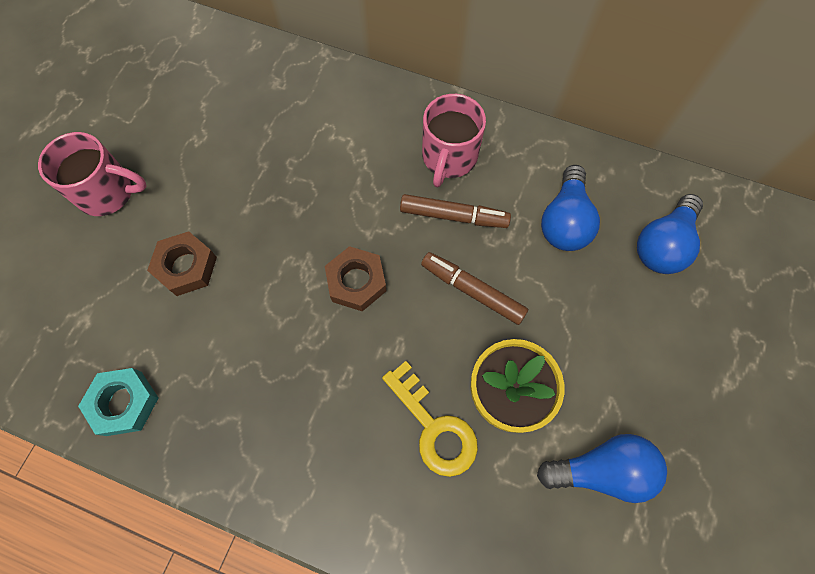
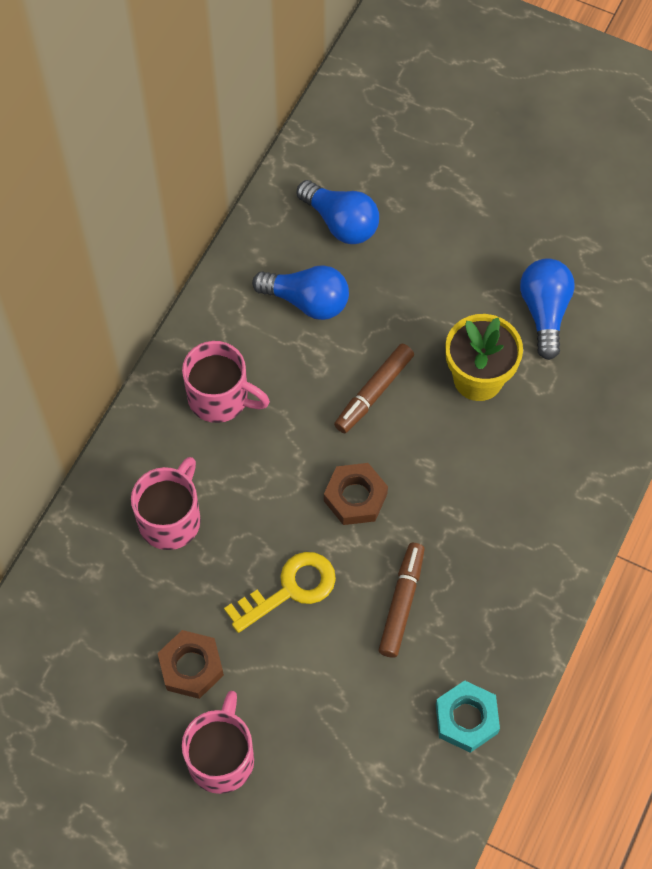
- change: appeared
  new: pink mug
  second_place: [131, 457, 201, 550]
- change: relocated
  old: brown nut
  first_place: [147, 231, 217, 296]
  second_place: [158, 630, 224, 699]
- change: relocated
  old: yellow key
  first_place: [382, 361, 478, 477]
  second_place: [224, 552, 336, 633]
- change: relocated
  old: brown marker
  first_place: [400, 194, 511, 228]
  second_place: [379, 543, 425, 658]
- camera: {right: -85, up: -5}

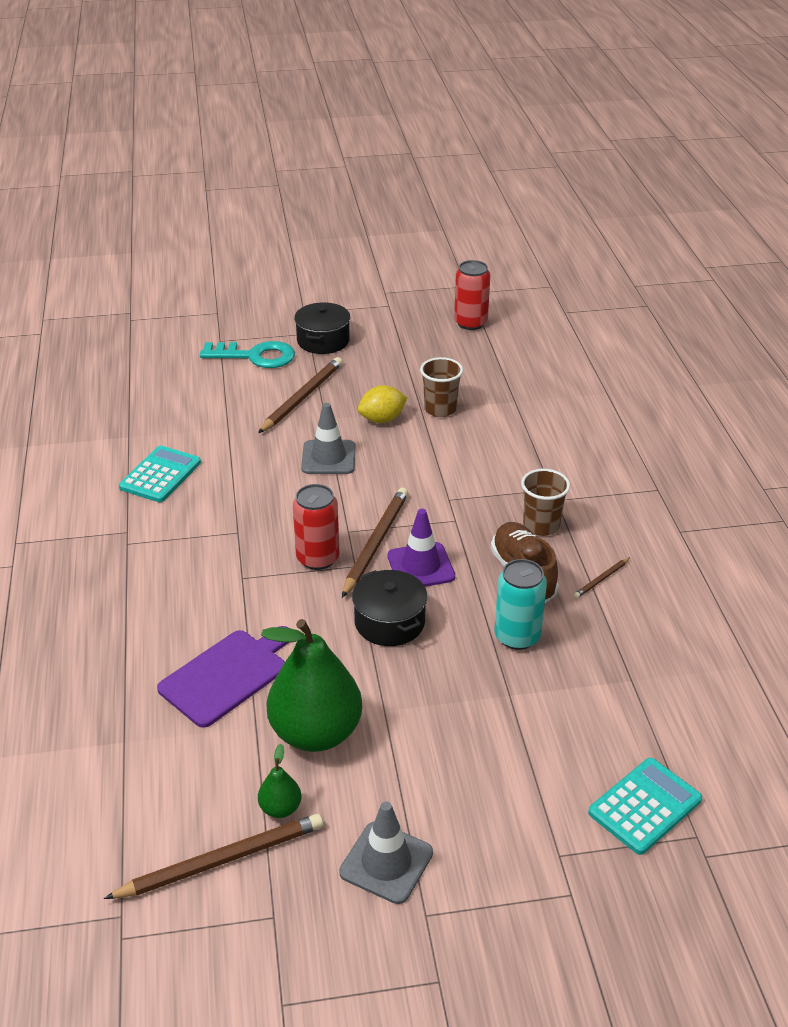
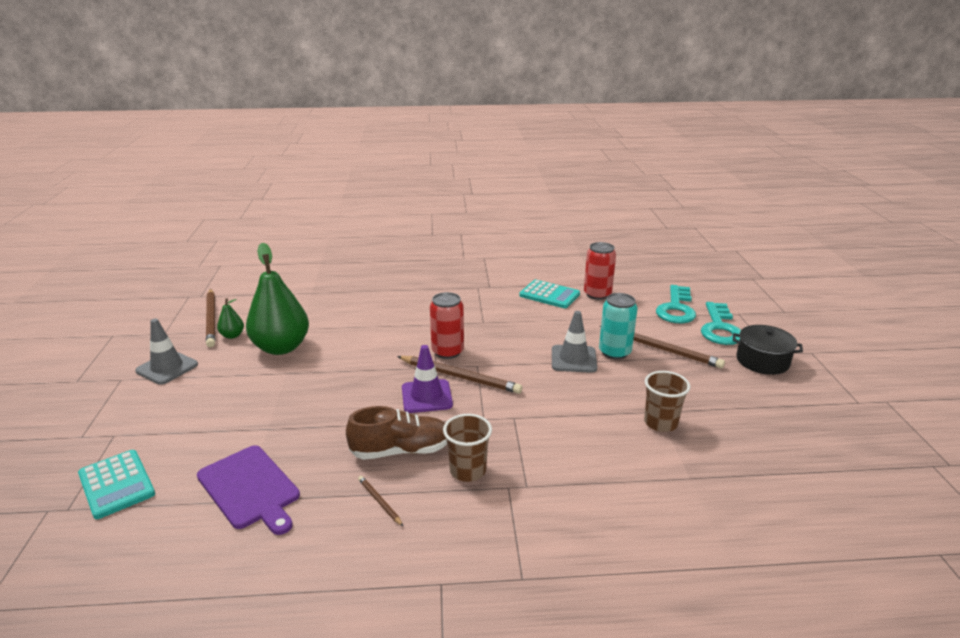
- change: missing
  old: black pot
  first_place: [352, 570, 427, 646]
- change: missing
  old: yellow lemon
  first_place: [358, 385, 407, 423]
- change: appeared
  new: turquoise key
  second_place: [656, 285, 696, 323]
- change: relocated
  old: purple cutting board
  first_place: [157, 626, 289, 728]
  second_place: [197, 445, 300, 535]
- change: relocated
  old: red can
  first_place: [454, 260, 490, 330]
  second_place: [584, 242, 616, 300]
- change: relocated
  old: turquoise can
  first_place: [494, 559, 547, 650]
  second_place: [599, 293, 637, 360]
- camera: {right: 95, up: -10}

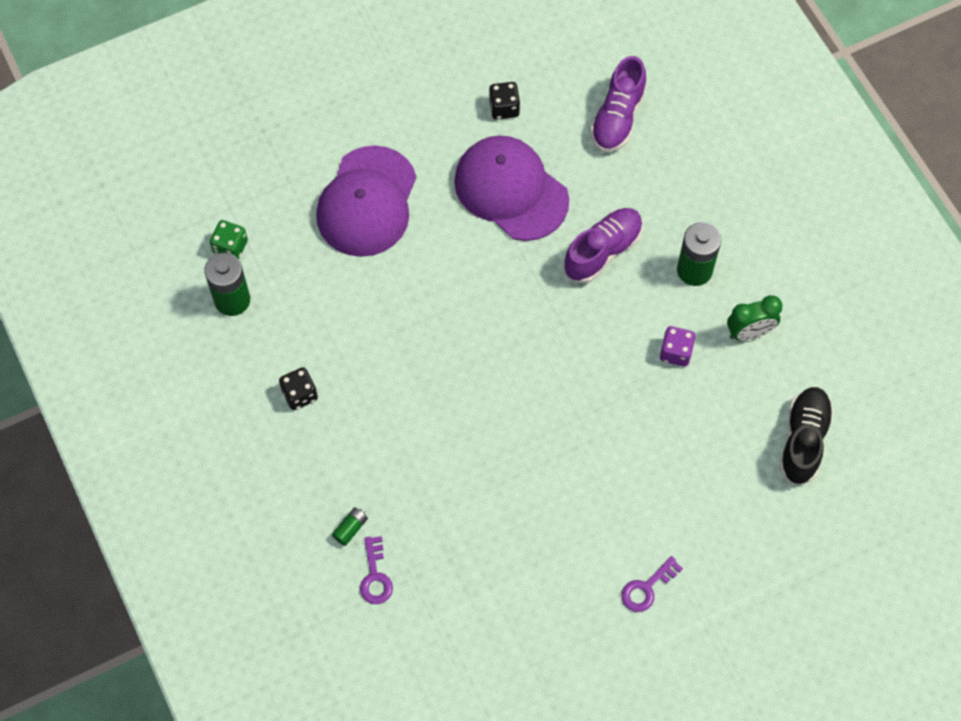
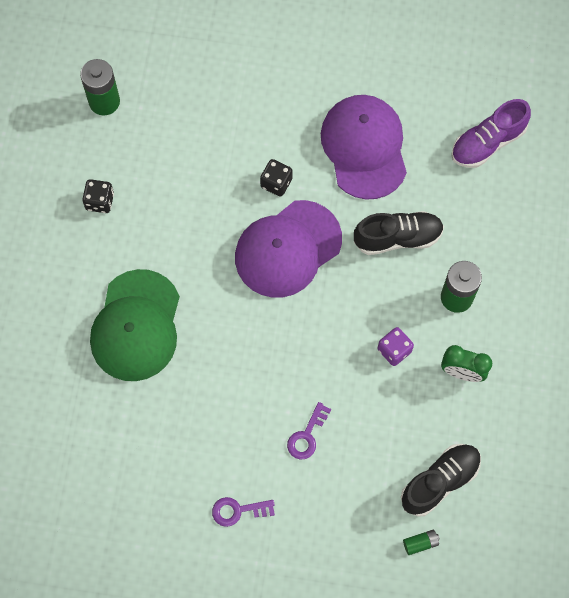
- change: missing
  old: green dice
  first_place: [210, 220, 248, 259]
- change: appeared
  new: green cap
  second_place: [90, 269, 180, 381]
- change: relocated
  old: purple cap
  first_place: [316, 146, 417, 257]
  second_place: [235, 200, 342, 298]
- change: relocated
  old: green battery
  first_place: [332, 507, 368, 546]
  second_place: [403, 530, 440, 555]
- change: relocated
  old: purple key
  first_place: [360, 536, 393, 604]
  second_place: [287, 402, 331, 460]
- change: relocated
  old: black dice
  first_place: [489, 82, 520, 120]
  second_place: [260, 159, 293, 197]
- change: colour
  old: purple shoe
  new: black shoe
  first_place: [563, 208, 643, 283]
  second_place: [354, 211, 444, 255]
- camera: {right: 35, up: 5}

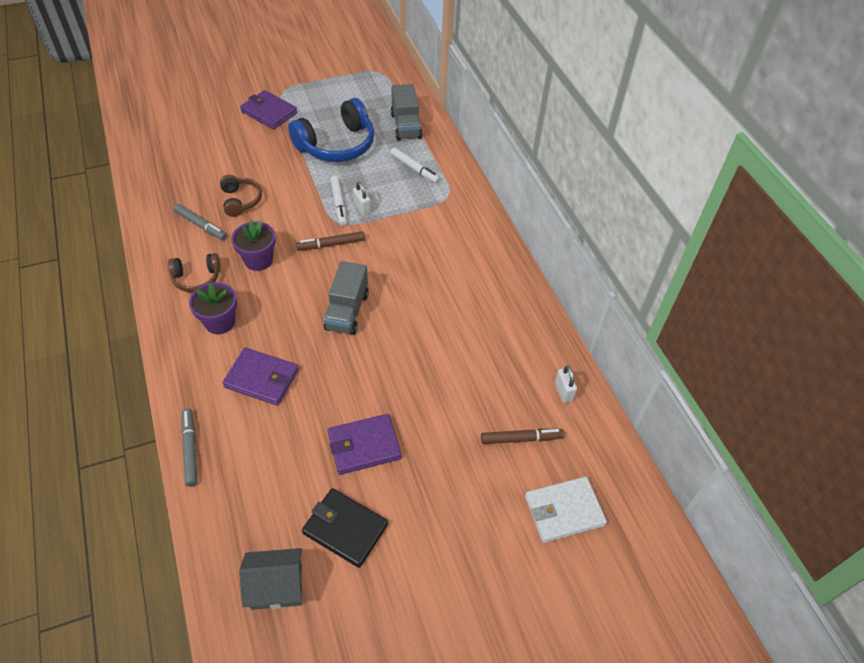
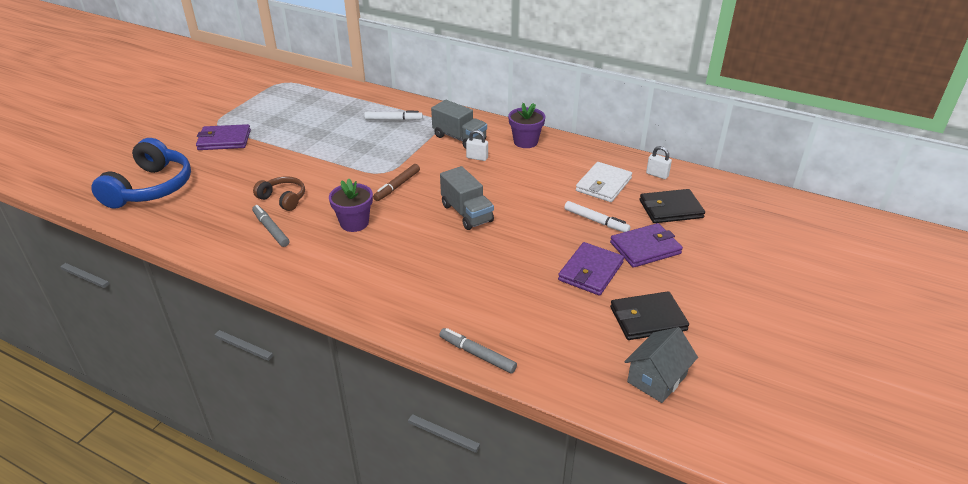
- change: missing
  old: brown headphones
  first_place: [168, 253, 221, 292]
- change: relocated
  old: purple flower pot
  first_place: [189, 282, 237, 334]
  second_place: [508, 103, 545, 148]
- change: relocated
  old: purple wallet
  first_place: [222, 347, 299, 406]
  second_place: [610, 223, 683, 268]
- change: relocated
  old: blue headphones
  first_place: [288, 98, 374, 162]
  second_place: [91, 138, 191, 209]
- change: relocated
  old: white marker
  first_place: [330, 176, 347, 226]
  second_place: [564, 201, 630, 232]
- change: relocated
  old: white padlock
  first_place: [353, 182, 371, 216]
  second_place: [466, 130, 488, 161]
- change: relocated
  old: grey truck
  first_place: [391, 84, 423, 141]
  second_place: [431, 100, 487, 149]
- change: relocated
  old: white wallet
  first_place: [525, 477, 607, 543]
  second_place: [576, 162, 632, 202]
- change: exchanged
  old: brown marker
  new: black wallet
  first_place: [481, 429, 564, 444]
  second_place: [640, 189, 705, 223]
- change: spun
  old: grey marker
  first_place: [173, 204, 227, 240]
  second_place: [252, 205, 289, 247]
  degrees: -120
- camera: {right: -40, up: -15}

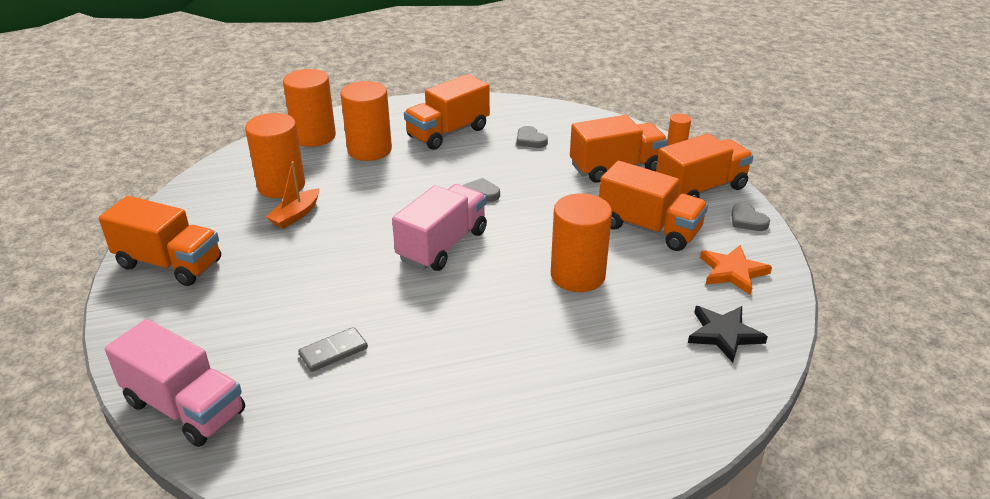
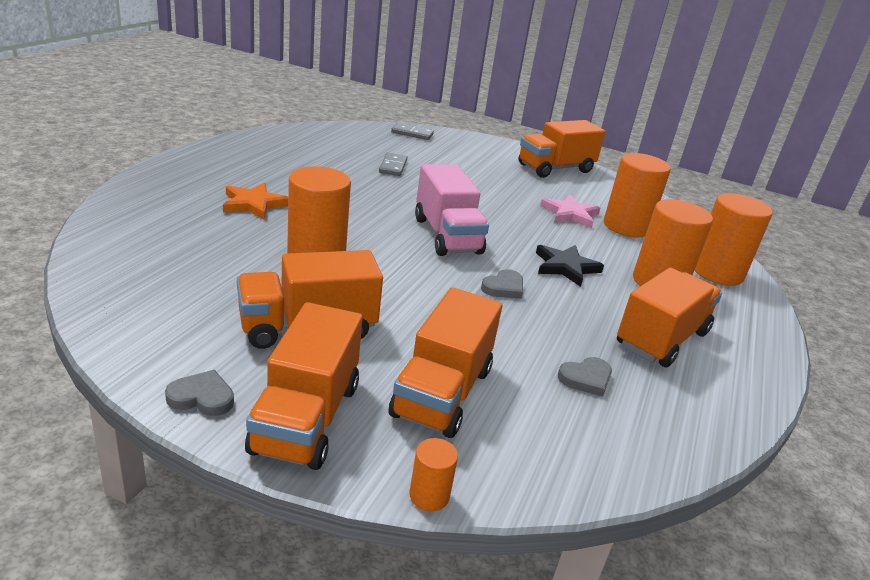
- change: relocated
  old: black star
  first_place: [688, 306, 768, 363]
  second_place: [536, 245, 604, 287]
- change: relocated
  old: orange star
  first_place: [700, 245, 772, 295]
  second_place: [223, 183, 288, 220]
- change: exchanged
  old: pink truck
  new: grey domino
  first_place: [105, 319, 245, 447]
  second_place: [391, 123, 434, 140]
- change: exchanged
  old: orange boat
  new: pink star
  first_place: [266, 161, 319, 229]
  second_place: [540, 195, 600, 228]
- change: spun
  old: orange truck
  first_place: [404, 74, 490, 150]
  second_place: [617, 268, 722, 368]
  degrees: 45
- change: spun
  old: grey heart
  first_place: [516, 126, 548, 148]
  second_place: [558, 357, 612, 397]
  degrees: 150
- camera: {right: 125, up: -5}

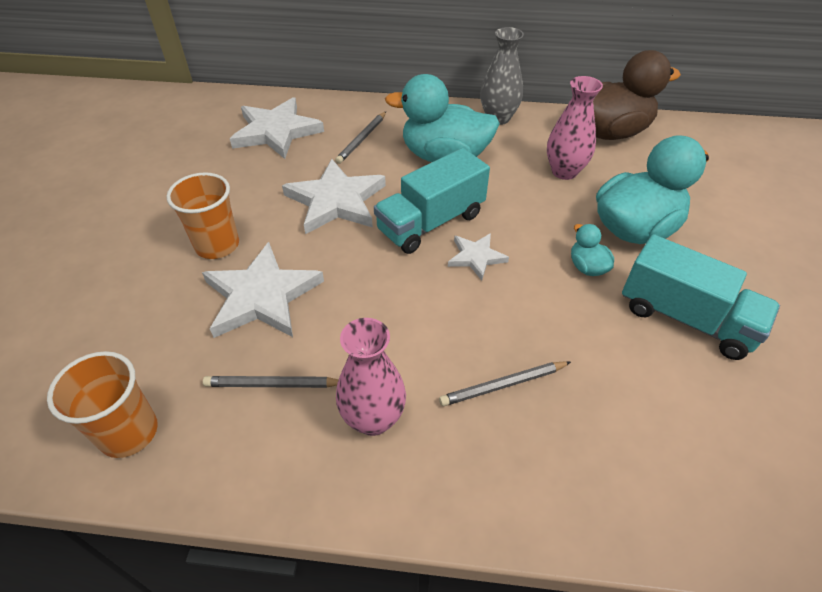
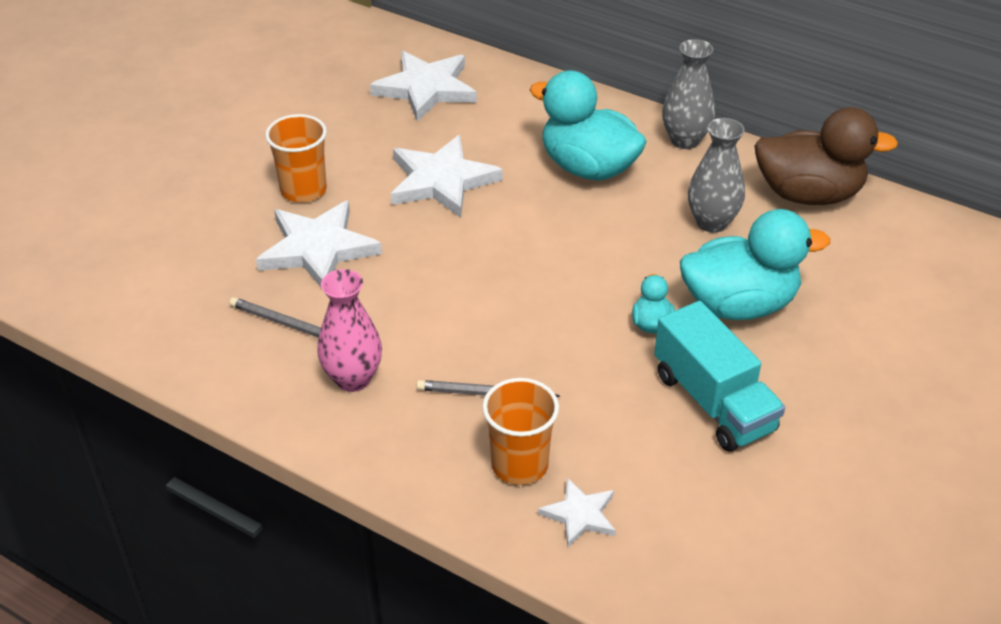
- change: missing
  old: grey pencil
  first_place: [335, 112, 386, 164]
- change: missing
  old: turquoise truck
  first_place: [374, 148, 490, 254]
- change: relocated
  old: orange cup
  first_place: [47, 351, 158, 458]
  second_place: [482, 378, 559, 485]
- change: relocated
  old: white star
  first_place: [448, 233, 509, 280]
  second_place: [538, 478, 616, 547]
- change: colour
  old: pink vase
  new: grey vase
  first_place: [547, 76, 603, 180]
  second_place: [688, 118, 745, 233]
- camera: {right: 25, up: -5}

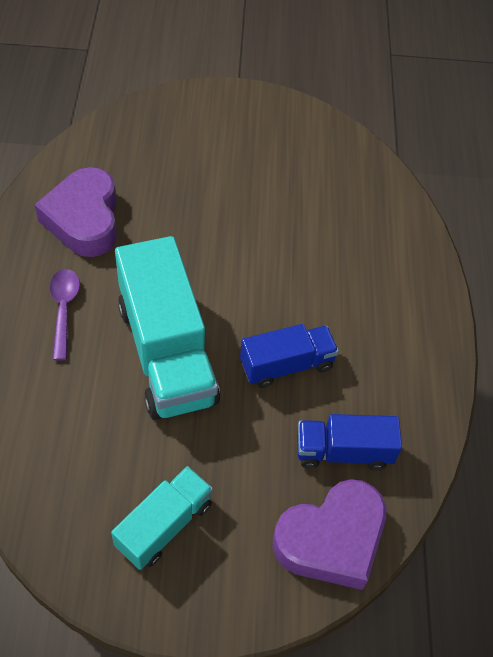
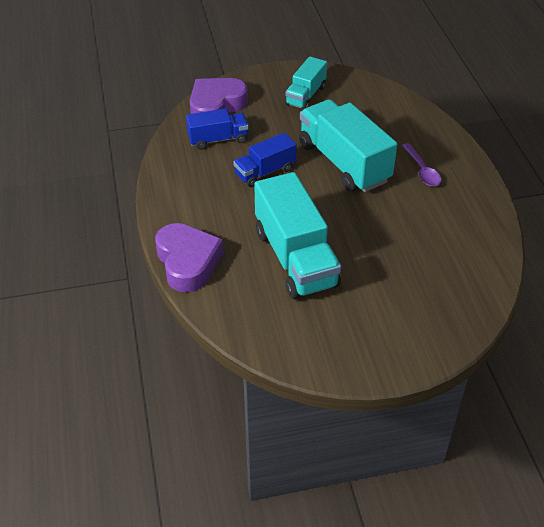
- change: appeared
  new: turquoise truck
  second_place: [254, 172, 341, 299]
- change: relocated
  old: purple heart
  first_place: [35, 167, 117, 257]
  second_place: [155, 223, 223, 293]
- camera: {right: 170, up: -10}

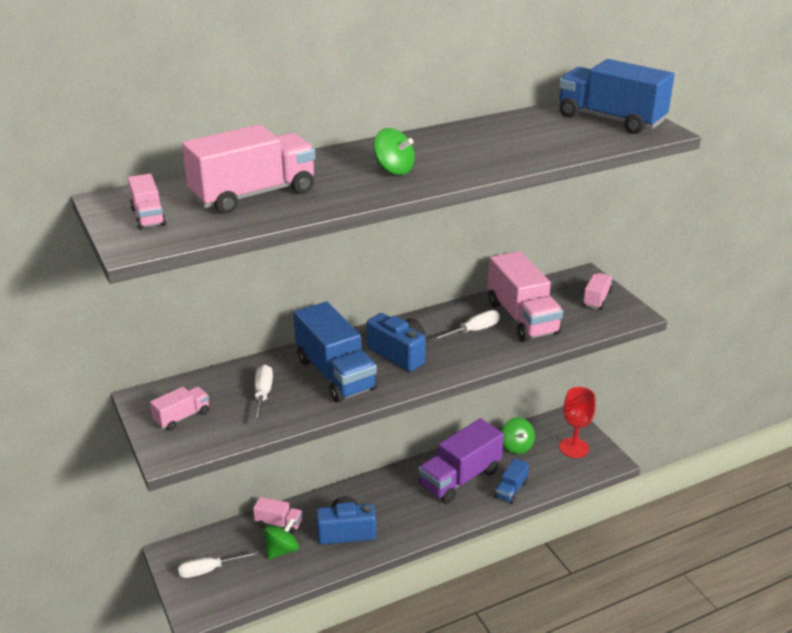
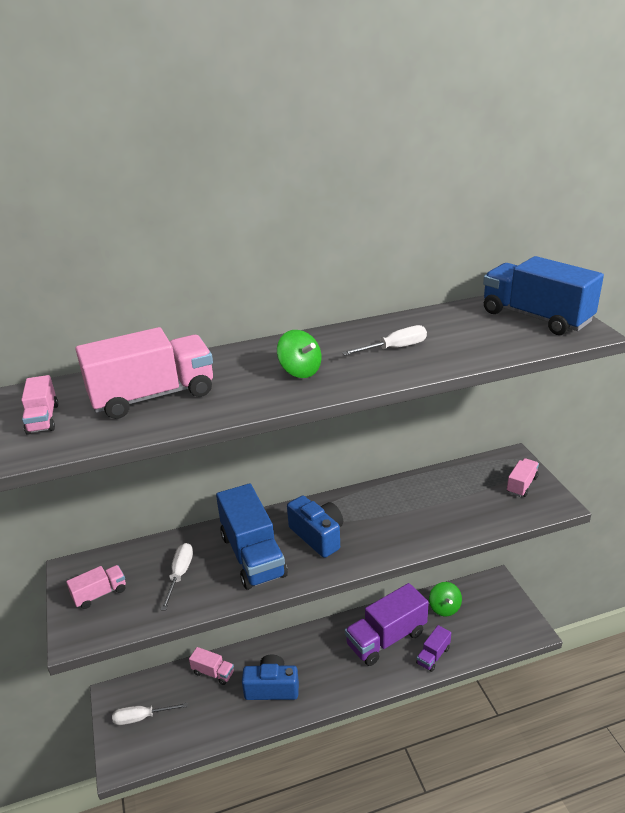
- change: missing
  old: green spinning top
  first_place: [263, 518, 299, 559]
- change: missing
  old: pink truck
  first_place: [487, 251, 563, 342]
- change: missing
  old: red goblet
  first_place: [559, 387, 596, 458]
- change: relocated
  old: white screwdriver
  first_place: [431, 310, 500, 341]
  second_place: [342, 325, 427, 356]
- change: colour
  old: blue truck
  new: purple truck
  first_place: [495, 458, 529, 504]
  second_place: [416, 625, 451, 672]
- camera: {right: 10, up: 0}

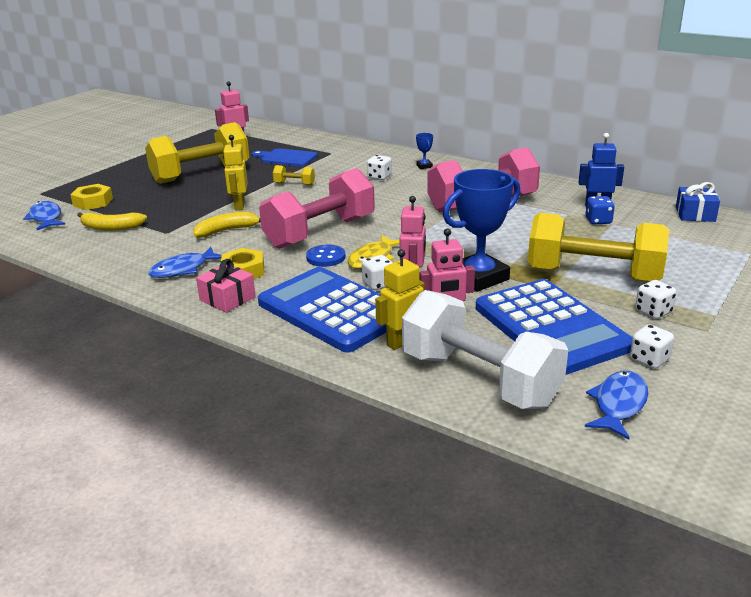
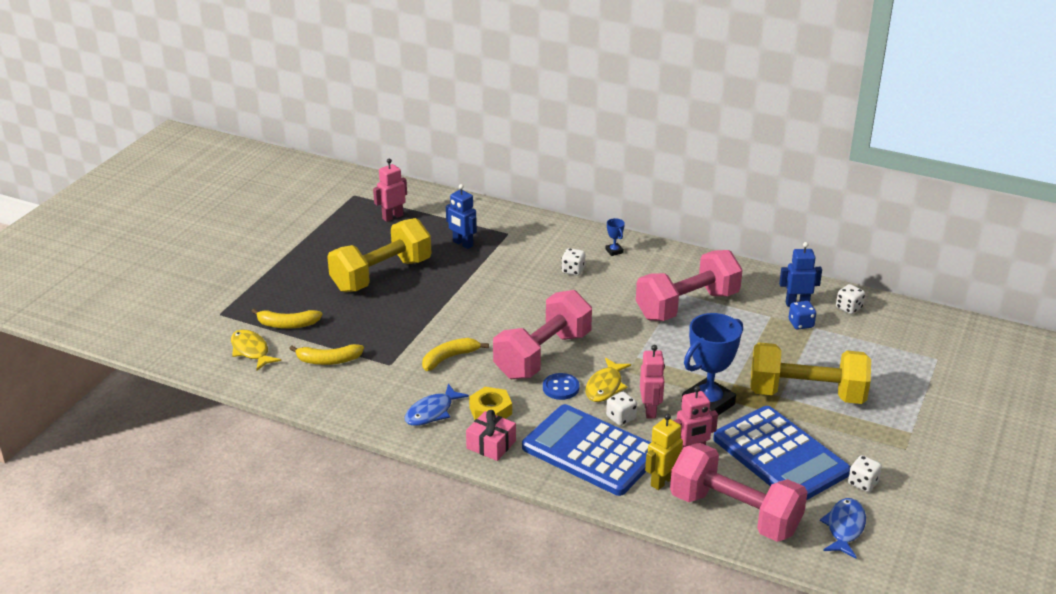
- change: missing
  old: yellow robot
  first_place: [223, 135, 248, 211]
- change: missing
  old: yellow dumbbell
  first_place: [273, 165, 315, 186]
- change: missing
  old: blue gift
  first_place: [676, 182, 720, 222]
- change: relocated
  old: white dice
  first_place: [635, 280, 676, 319]
  second_place: [836, 284, 865, 314]
- change: exchanged
  old: yellow nut
  new: yellow banana
  first_place: [70, 184, 113, 210]
  second_place: [251, 309, 322, 329]
- change: exchanged
  old: blue cutting board
  new: blue robot
  first_place: [252, 148, 317, 166]
  second_place: [446, 184, 477, 249]
- change: colour
  old: blue fish
  new: yellow fish
  first_place: [23, 201, 65, 230]
  second_place: [231, 330, 281, 370]
- change: colour
  old: white dumbbell
  new: pink dumbbell
  first_place: [402, 290, 568, 409]
  second_place: [670, 443, 808, 542]
- camera: {right: -10, up: 5}

